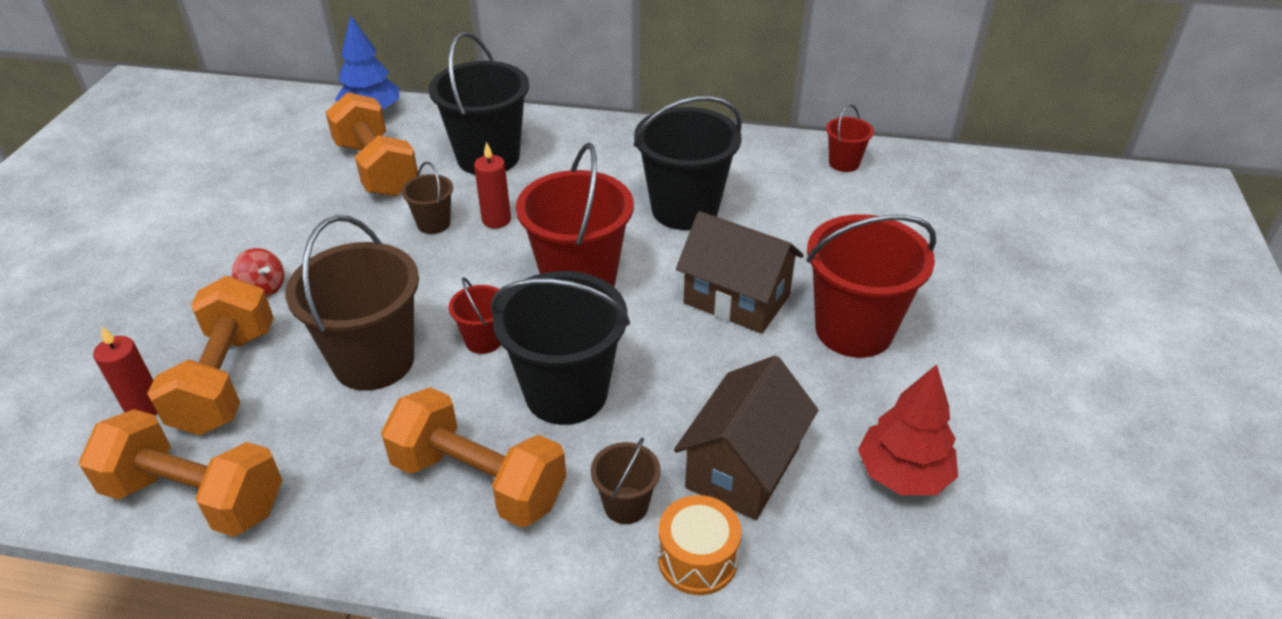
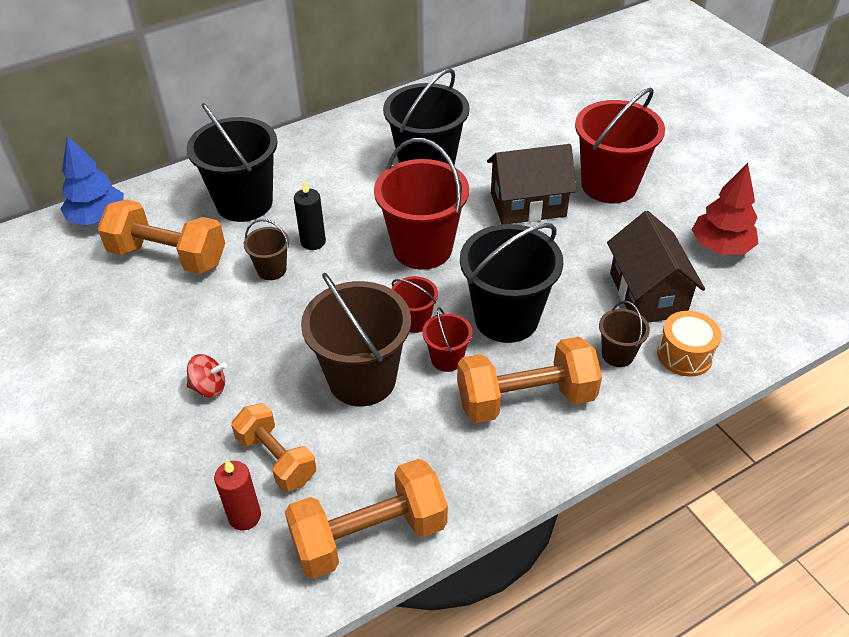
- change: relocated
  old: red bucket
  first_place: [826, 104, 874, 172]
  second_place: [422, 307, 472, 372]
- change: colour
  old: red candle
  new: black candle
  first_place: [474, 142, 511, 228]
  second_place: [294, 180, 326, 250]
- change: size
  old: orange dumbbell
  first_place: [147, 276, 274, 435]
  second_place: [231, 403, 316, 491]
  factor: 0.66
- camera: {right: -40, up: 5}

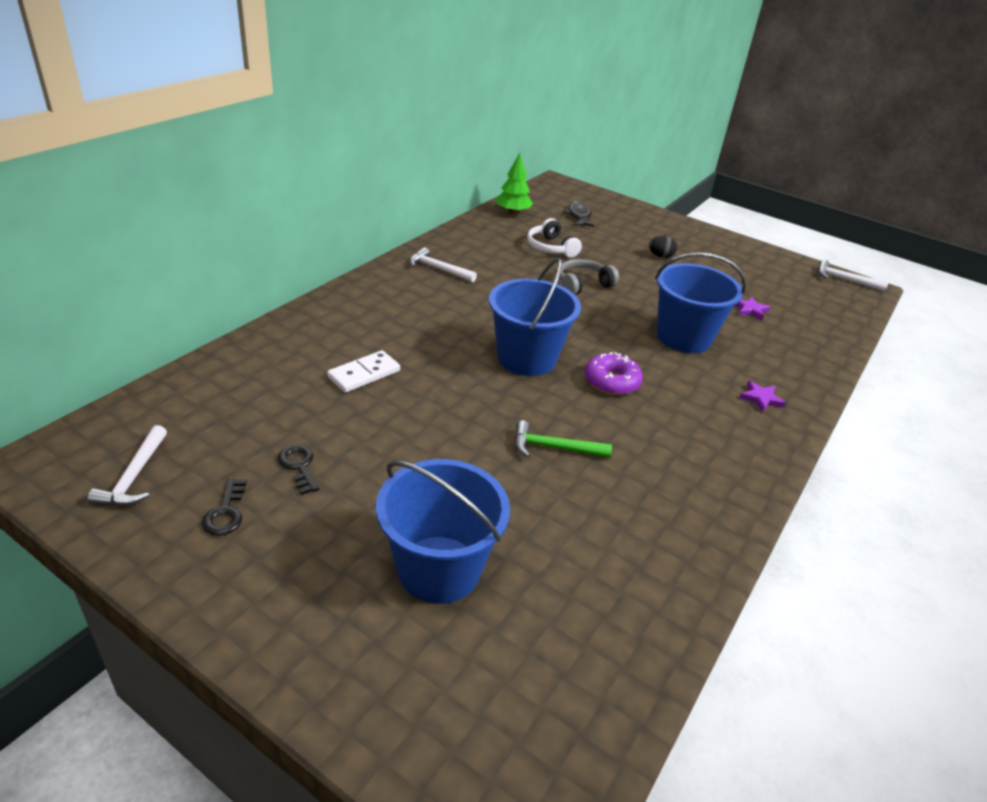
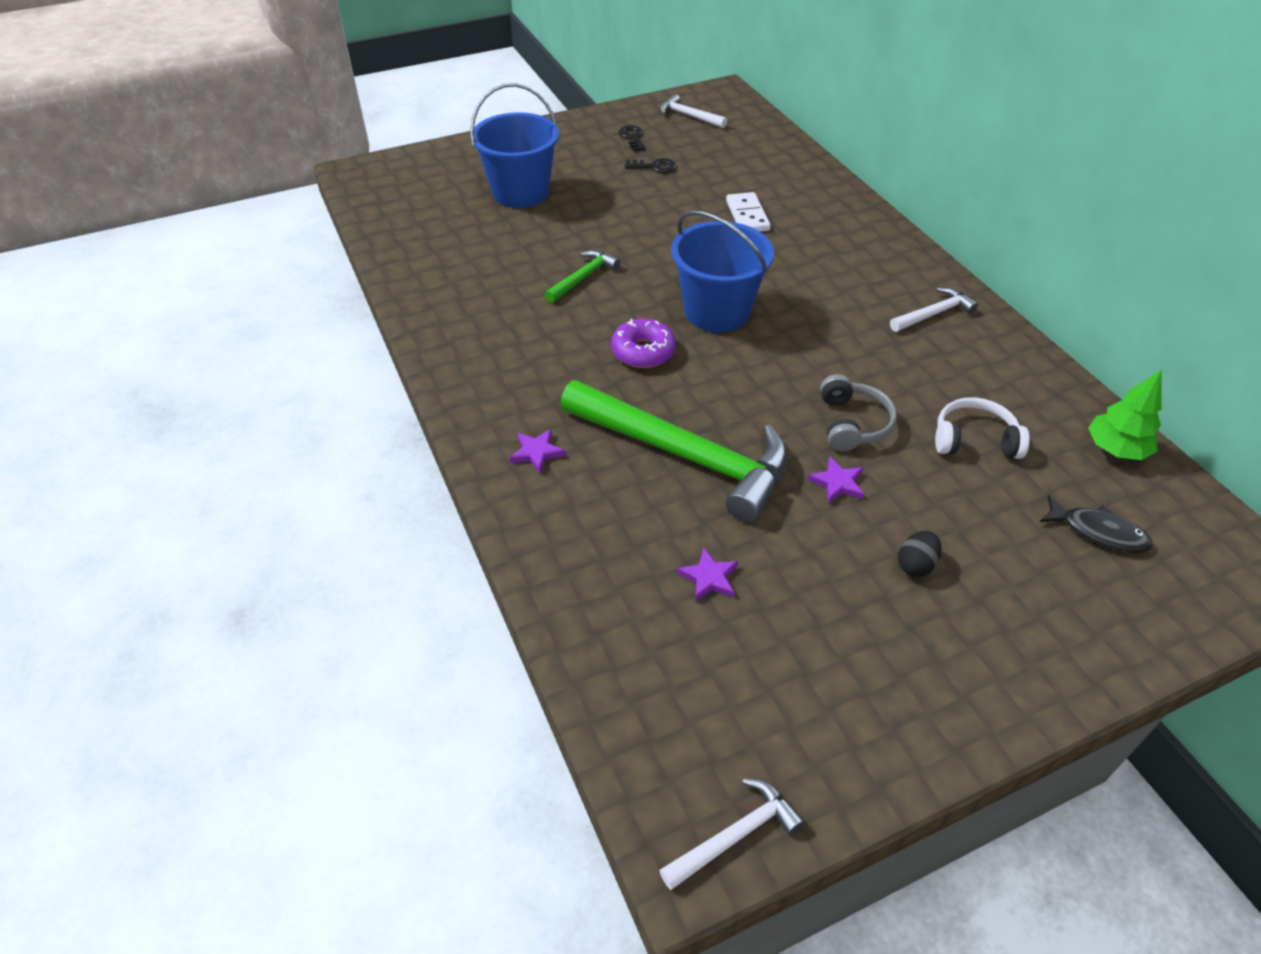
- change: appeared
  new: purple star
  second_place: [808, 457, 864, 504]
- change: exchanged
  old: blue bucket
  new: green hammer
  first_place: [655, 253, 746, 353]
  second_place: [560, 380, 788, 522]
- change: spun
  old: black key
  first_place: [201, 478, 247, 536]
  second_place: [618, 125, 646, 152]
  degrees: 45
- camera: {right: 125, up: 10}

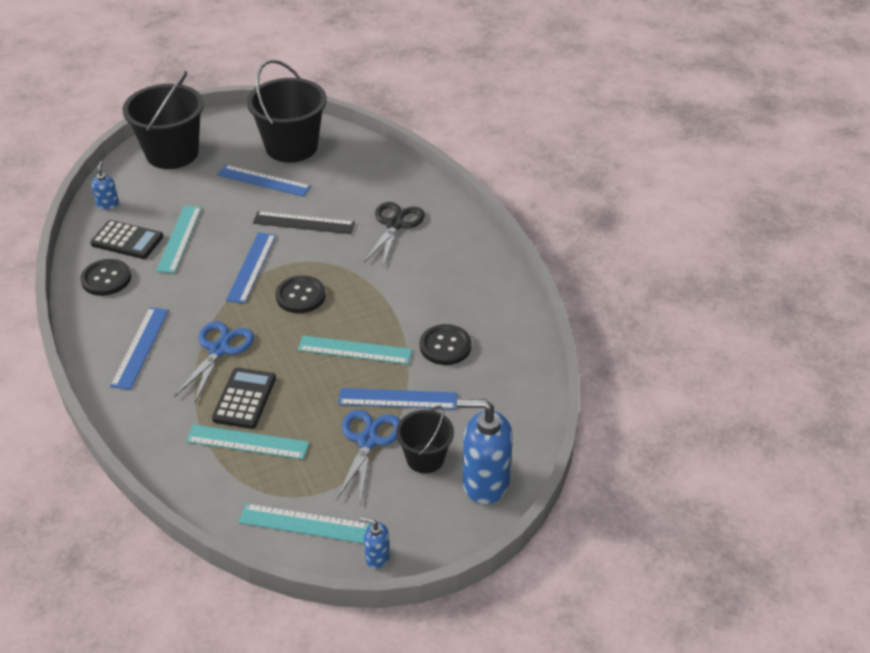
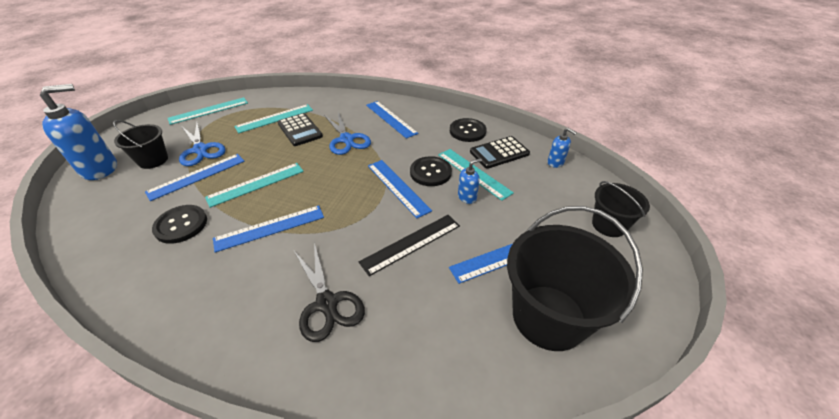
- change: appeared
  new: blue ruler
  second_place: [213, 205, 324, 253]
- change: relocated
  old: black button
  first_place: [275, 275, 326, 313]
  second_place: [410, 156, 452, 186]
- change: relocated
  old: blue soap dispenser
  first_place: [360, 517, 390, 569]
  second_place: [458, 158, 482, 204]
- change: size
  old: black bucket
  first_place: [122, 71, 204, 169]
  second_place: [592, 181, 650, 237]
  factor: 0.56
- camera: {right: 135, up: 0}

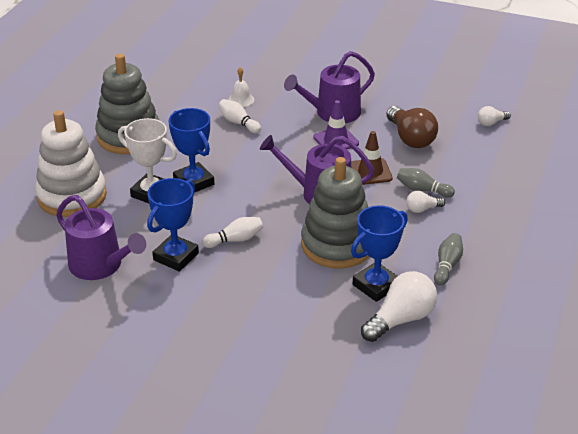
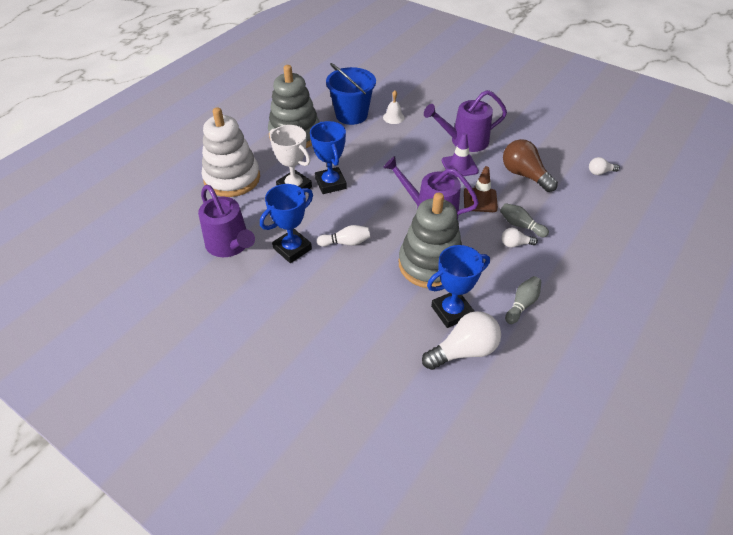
- change: missing
  old: white bowling pin
  first_place: [218, 99, 261, 133]
- change: appeared
  new: blue bucket
  second_place: [326, 63, 376, 125]
- change: spun
  old: brown light bulb
  first_place: [386, 106, 438, 148]
  second_place: [503, 139, 558, 192]
  degrees: 150
- camera: {right: 15, up: 10}

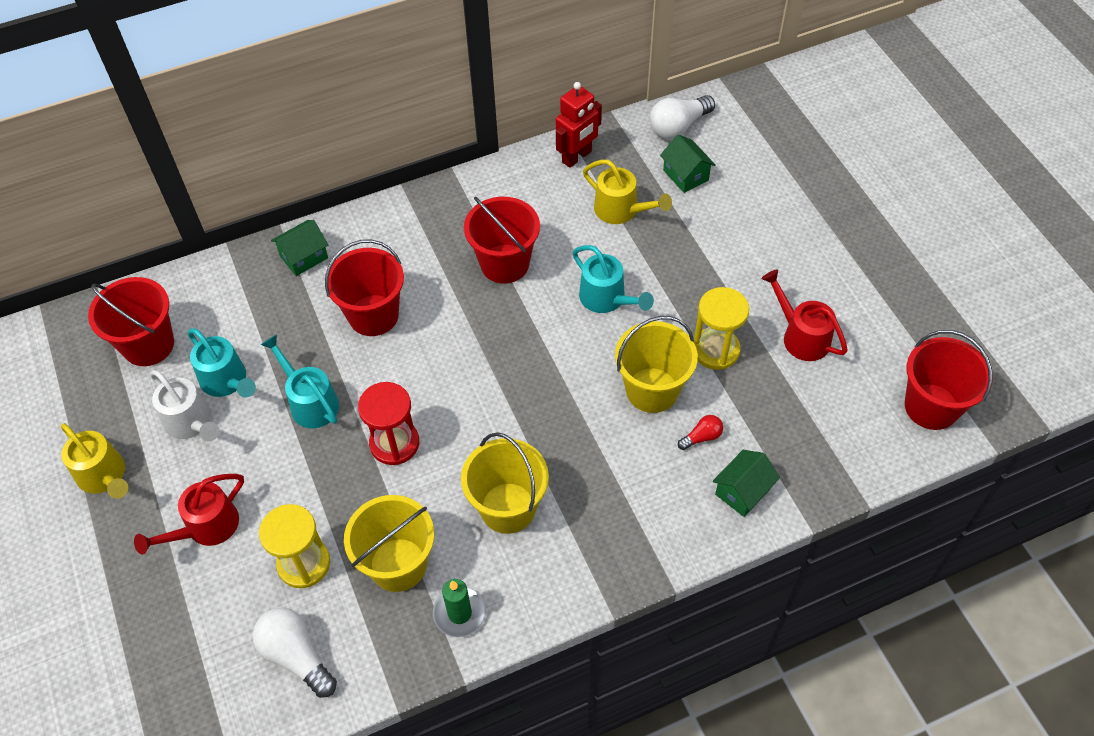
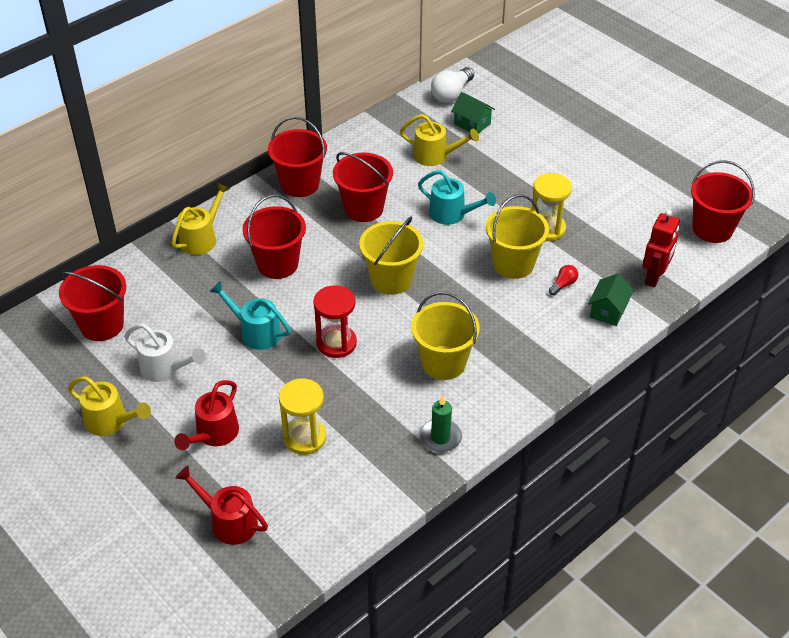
- change: missing
  old: turquoise watering can
  first_place: [188, 328, 256, 397]
- change: missing
  old: white light bulb
  first_place: [252, 608, 337, 698]
- change: appeared
  new: red bucket
  second_place: [268, 116, 327, 197]
- change: relocated
  old: yellow bucket
  first_place: [344, 495, 434, 592]
  second_place: [359, 217, 423, 295]
- change: relocated
  old: red robot
  first_place: [556, 82, 602, 168]
  second_place: [642, 210, 680, 287]
- change: relocated
  old: red watering can
  first_place: [762, 269, 848, 361]
  second_place: [176, 466, 268, 545]
- change: exchanged
  old: green house
  new: yellow watering can
  first_place: [271, 220, 328, 276]
  second_place: [171, 183, 230, 255]
- camera: {right: -20, up: -10}

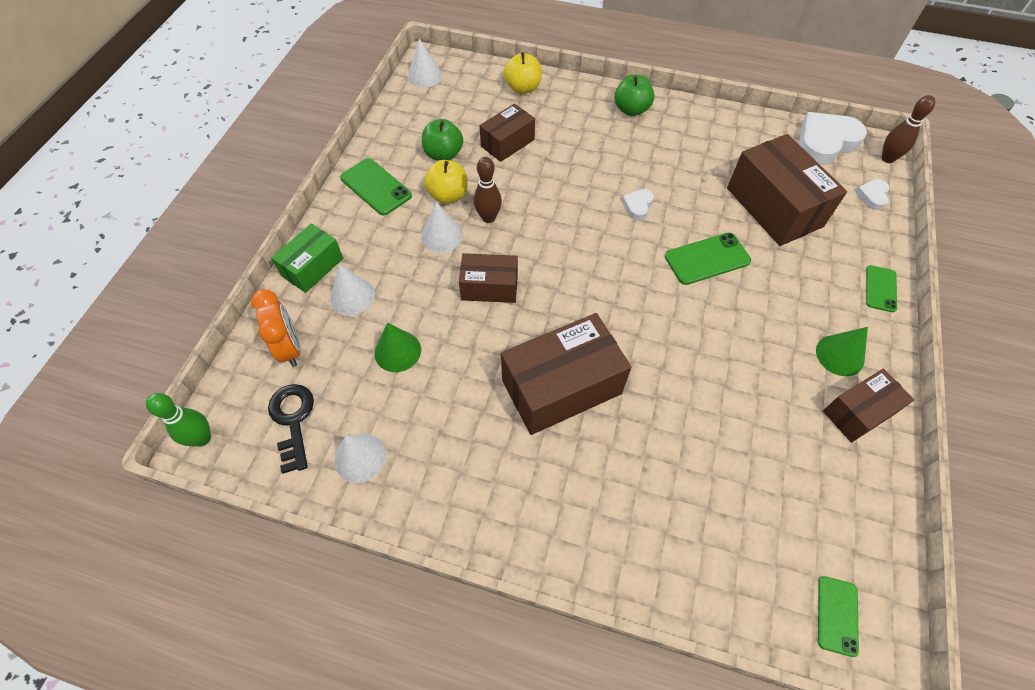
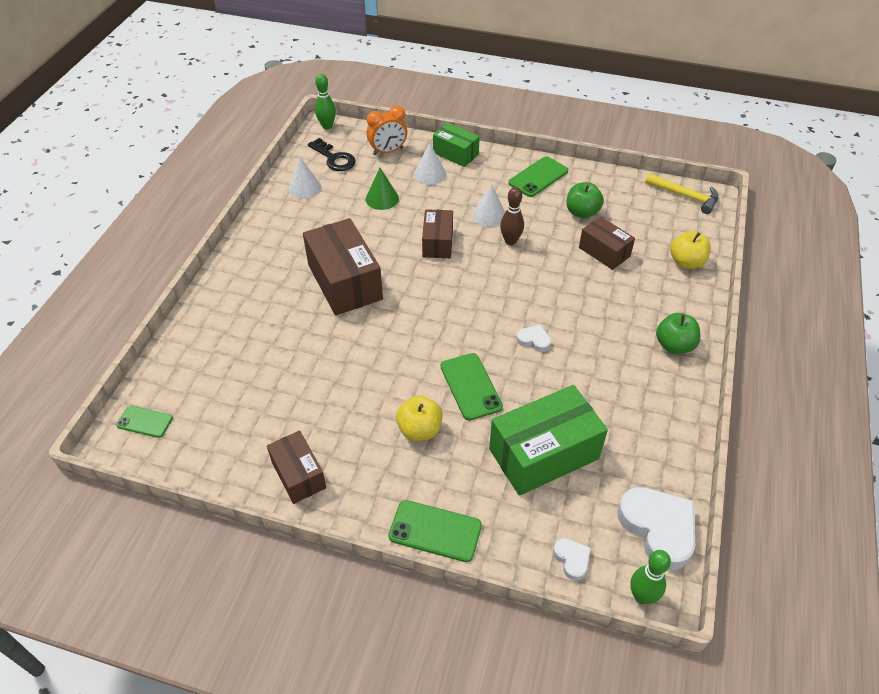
- change: missing
  old: green cone
  first_place: [816, 327, 868, 376]
- change: relocated
  old: yellow apple
  first_place: [424, 160, 468, 204]
  second_place: [396, 396, 443, 441]
- change: exchanged
  old: white cone
  new: yellow hammer
  first_place: [408, 38, 442, 88]
  second_place: [645, 173, 719, 214]
- change: colour
  old: brown box
  new: green box
  first_place: [727, 134, 847, 246]
  second_place: [489, 385, 608, 496]
- change: colour
  old: brown bowling pin
  new: green bowling pin
  first_place: [881, 95, 935, 163]
  second_place: [630, 550, 671, 604]
- change: spun
  old: black key
  first_place: [268, 384, 314, 474]
  second_place: [308, 138, 356, 171]
  degrees: 60
- change: spun
  old: white heart
  first_place: [855, 179, 889, 210]
  second_place: [553, 538, 591, 581]
  degrees: 45
- change: size
  old: green phone
  first_place: [866, 265, 897, 312]
  second_place: [388, 500, 482, 562]
  factor: 1.55
- camera: {right: 90, up: -10}

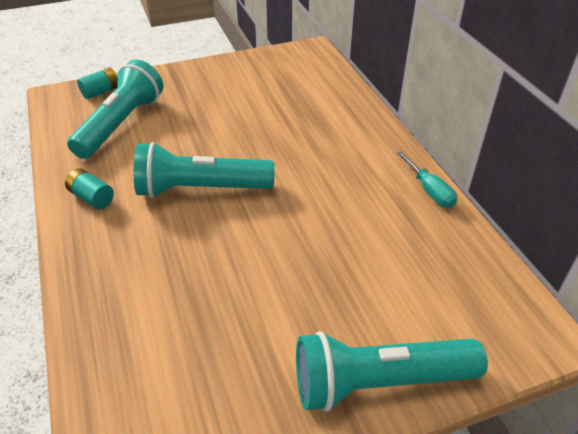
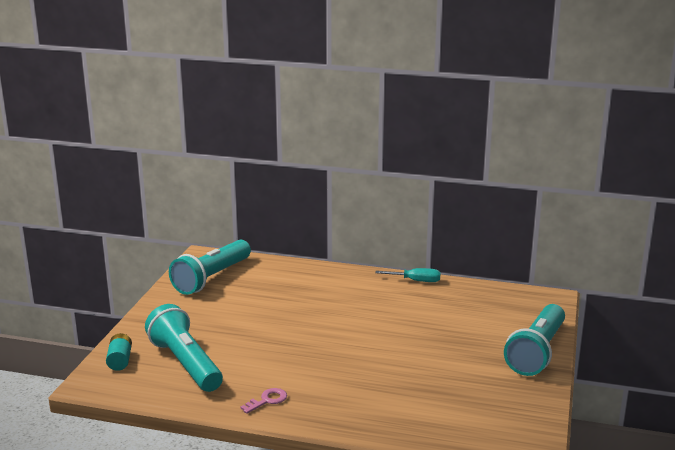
- change: relocated
  old: turquoise flashlight
  first_place: [134, 142, 275, 198]
  second_place: [169, 240, 251, 295]
- change: exchanged
  old: turquoise battery
  new: pink key
  first_place: [65, 168, 114, 209]
  second_place: [240, 388, 287, 414]
- camera: {right: -55, up: -20}

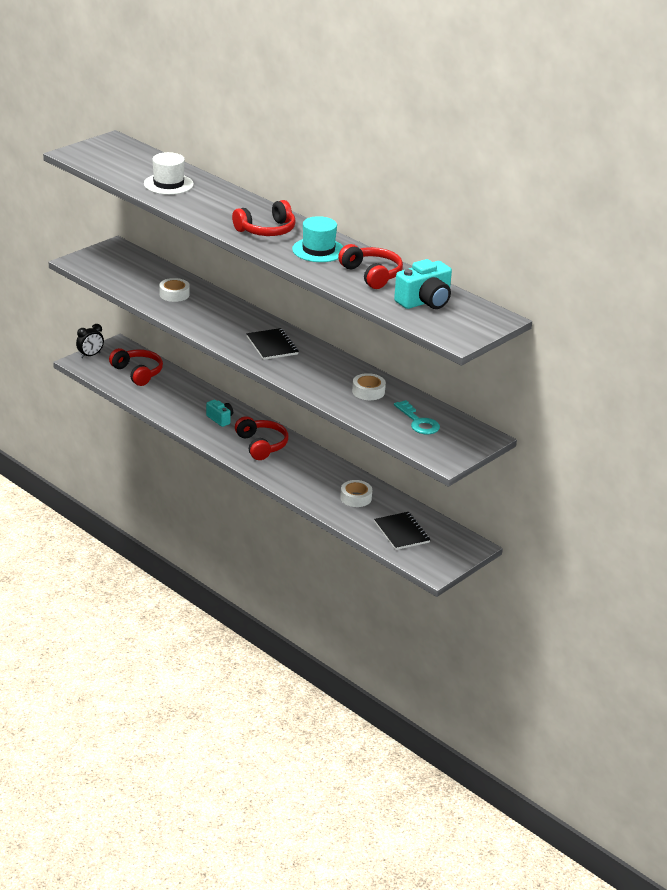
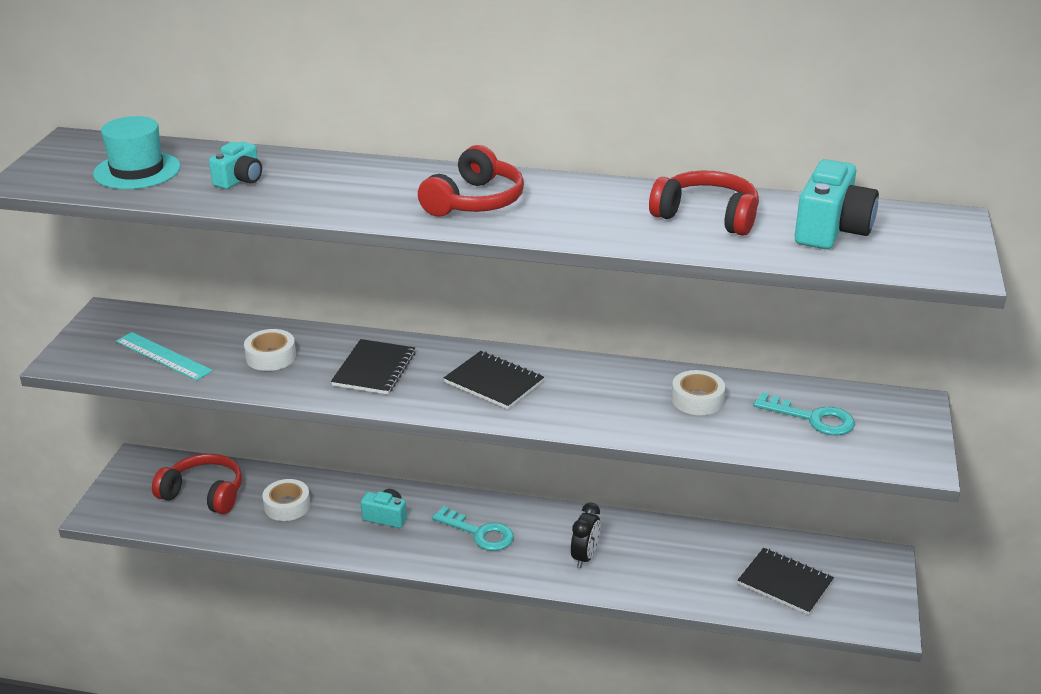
- change: appeared
  new: turquoise ruler
  second_place: [116, 332, 213, 381]
- change: appeared
  new: black notebook
  second_place: [331, 339, 415, 395]
- change: relocated
  old: black clock
  first_place: [76, 324, 104, 358]
  second_place: [571, 502, 600, 568]
- change: relocated
  old: turquoise hat
  first_place: [292, 216, 343, 262]
  second_place: [93, 116, 181, 189]
- change: relocated
  old: white tape
  first_place: [340, 480, 372, 507]
  second_place: [262, 479, 310, 521]
- change: exchanged
  old: white hat
  new: turquoise camera
  first_place: [144, 152, 194, 195]
  second_place: [209, 142, 262, 189]
- change: exchanged
  old: red headphones
  new: turquoise key
  first_place: [235, 416, 288, 460]
  second_place: [432, 506, 514, 551]
- camera: {right: -30, up: 0}

